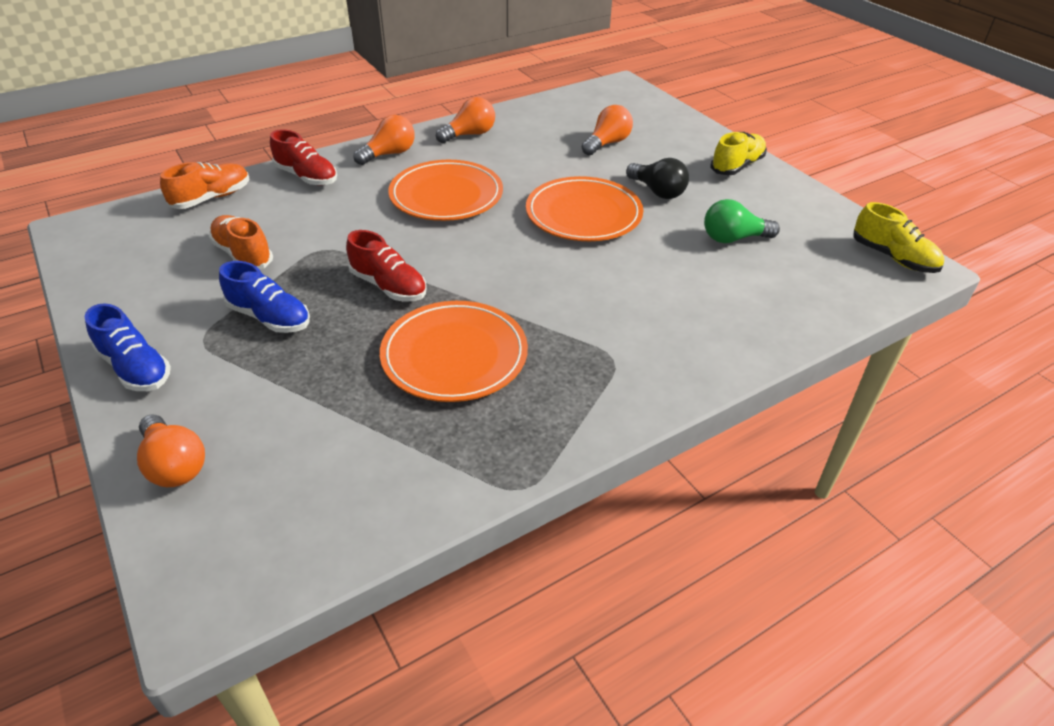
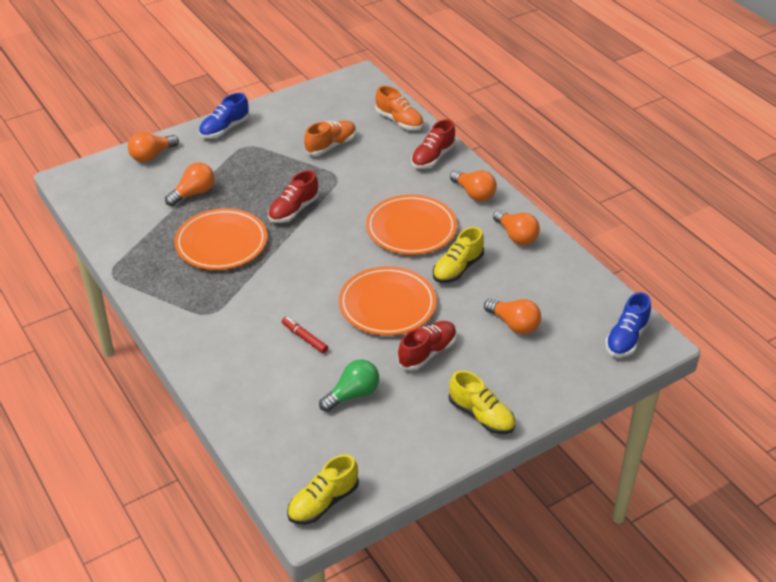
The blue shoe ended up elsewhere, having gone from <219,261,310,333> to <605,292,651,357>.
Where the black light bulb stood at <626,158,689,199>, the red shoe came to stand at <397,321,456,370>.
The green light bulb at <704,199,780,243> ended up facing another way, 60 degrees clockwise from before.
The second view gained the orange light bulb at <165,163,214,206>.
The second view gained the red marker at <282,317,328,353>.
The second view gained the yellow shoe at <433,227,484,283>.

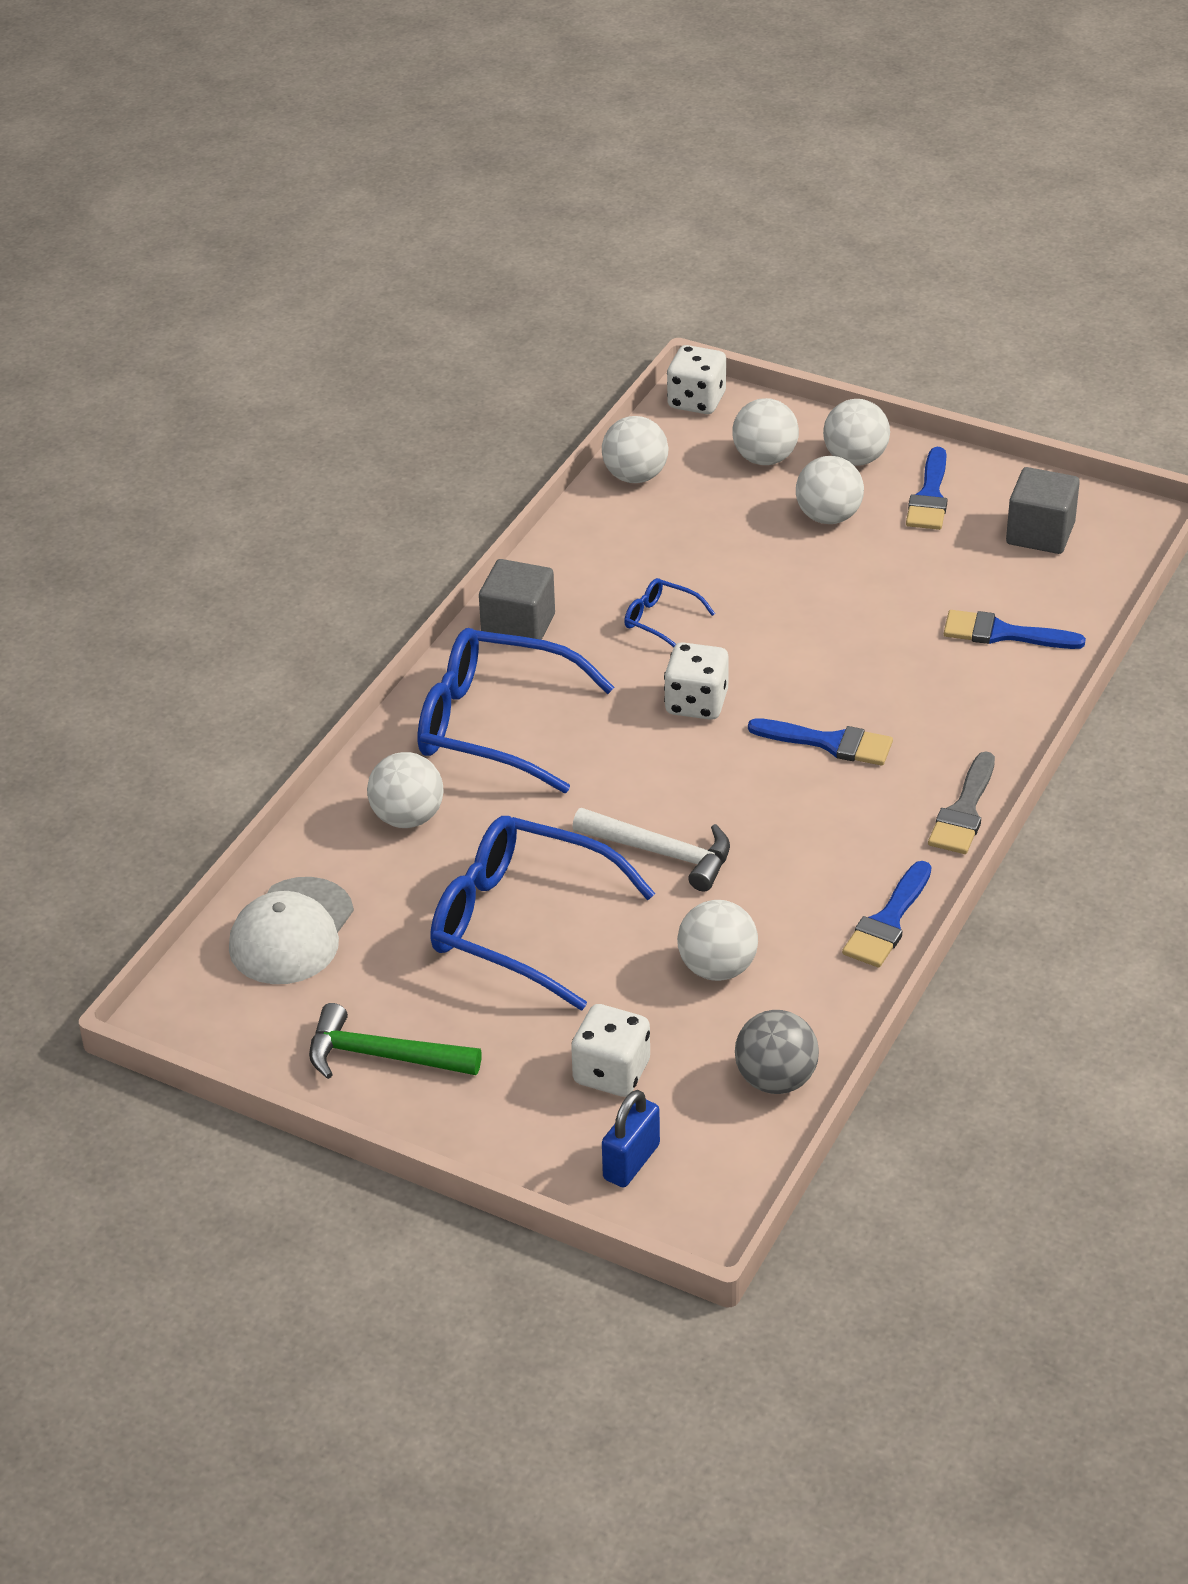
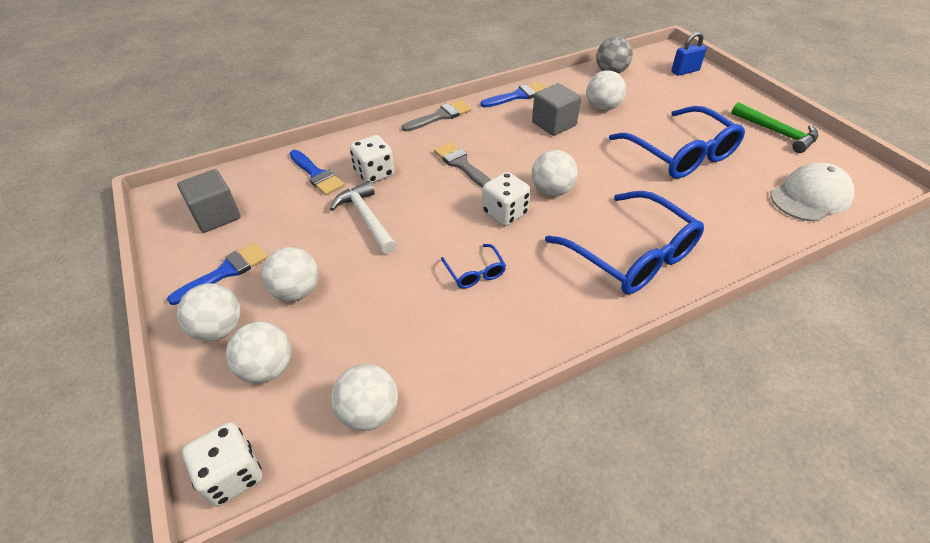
The white ball ended up elsewhere, having gone from <367,752,444,828> to <532,150,578,196>.
The grey cube ended up elsewhere, having gone from <479,559,555,640> to <532,83,581,136>.
The white dice ended up elsewhere, having gone from <571,1004,650,1097> to <350,135,395,183>.
The white hammer ended up elsewhere, having gone from <572,808,730,892> to <330,181,397,254>.
What was the blue brush at <748,718,893,766> turned into the grey brush at <434,142,490,188>.

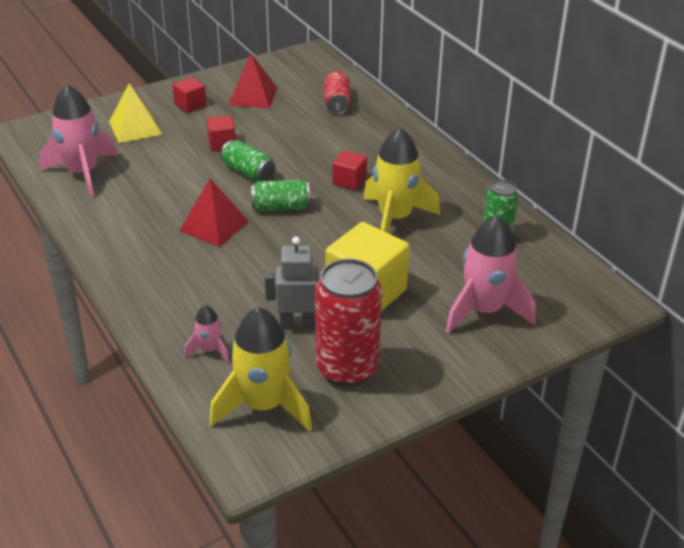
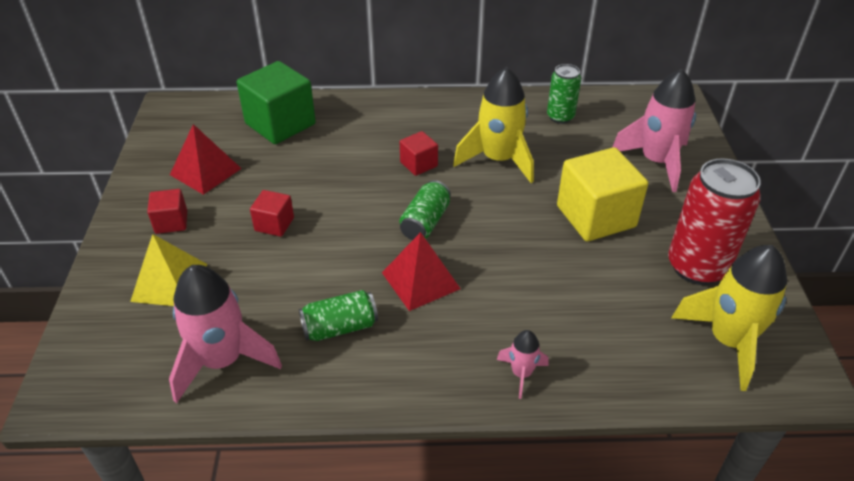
The pink rocket ended up elsewhere, having gone from <184,305,229,362> to <497,330,549,399>.
The green can ended up elsewhere, having gone from <221,140,275,182> to <299,290,378,341>.
The second view lost the grey robot at <265,236,321,329>.
Where the red can stood at <324,71,351,114>, the green cube came to stand at <237,61,316,144>.

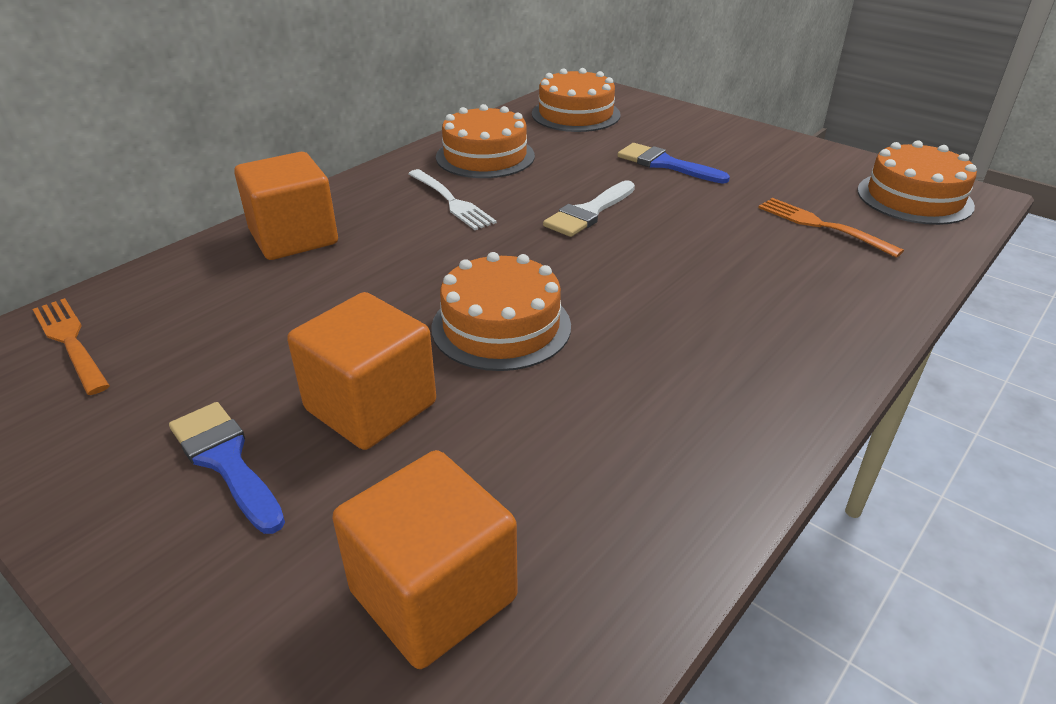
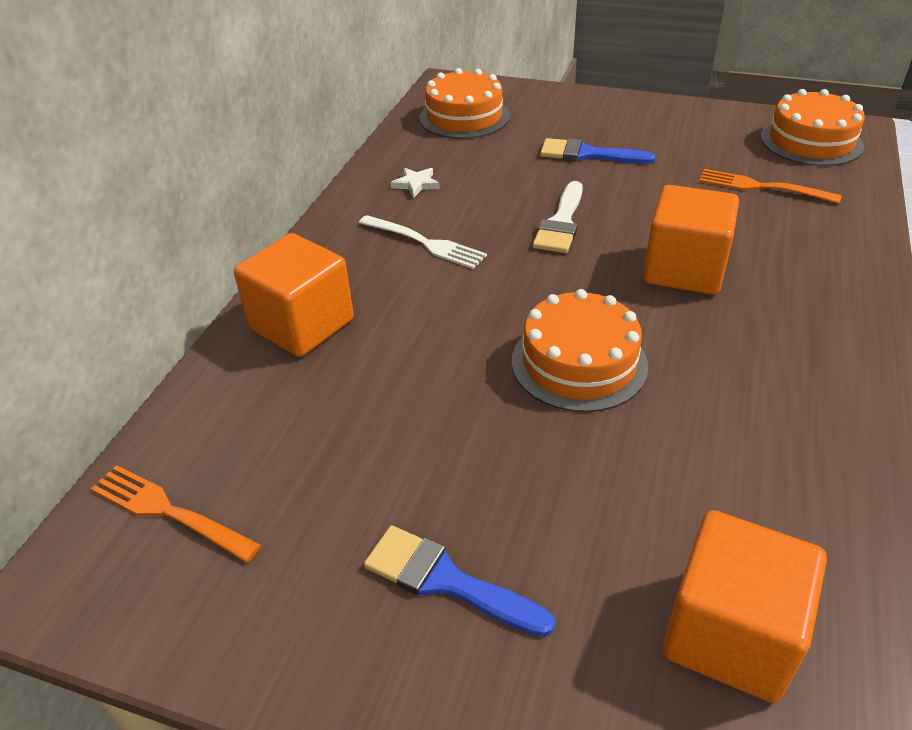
The orange cube ended up elsewhere, having gone from <287,292,436,450> to <643,185,739,295>.
Where the orange cake stood at <436,104,535,178>, the white star came to stand at <391,168,440,198>.

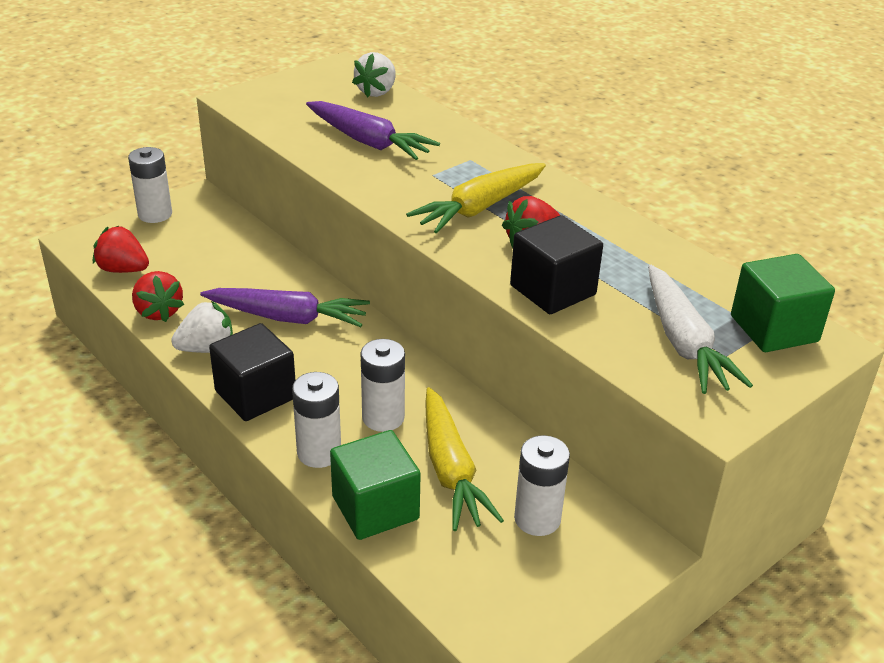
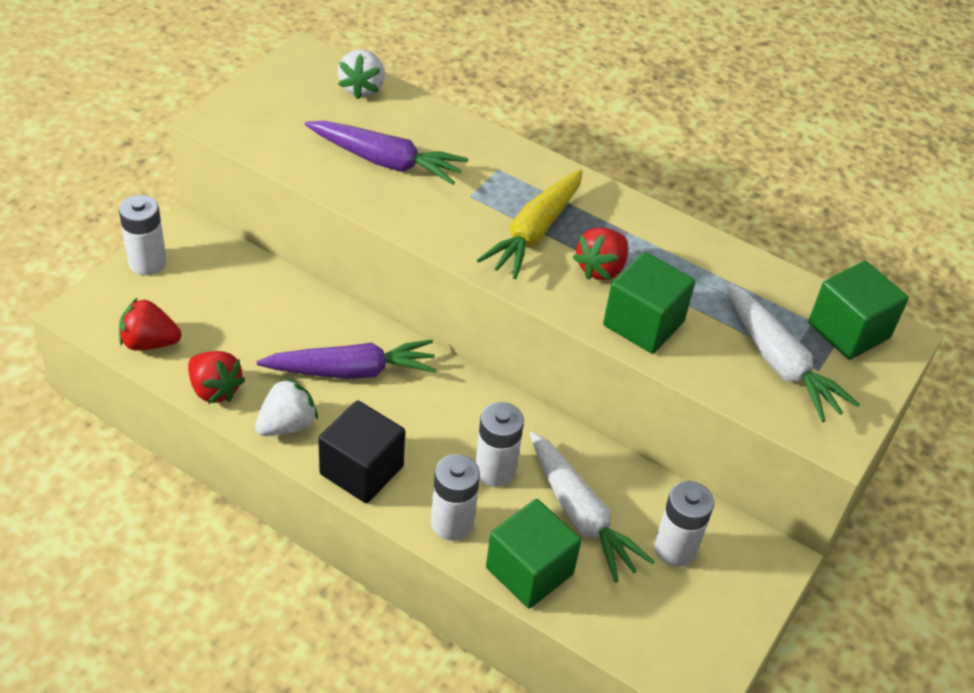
What was the yellow carrot at <425,387,504,531> turned into the white carrot at <529,431,655,583>.
What was the black cube at <510,215,603,314> turned into the green cube at <603,252,695,354>.

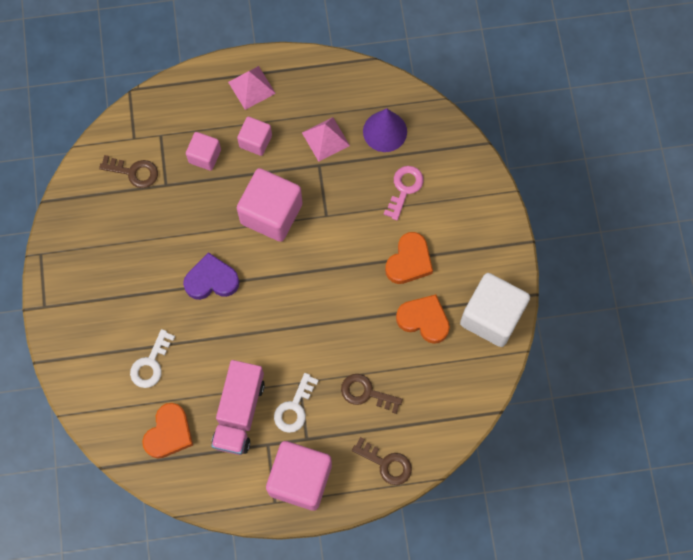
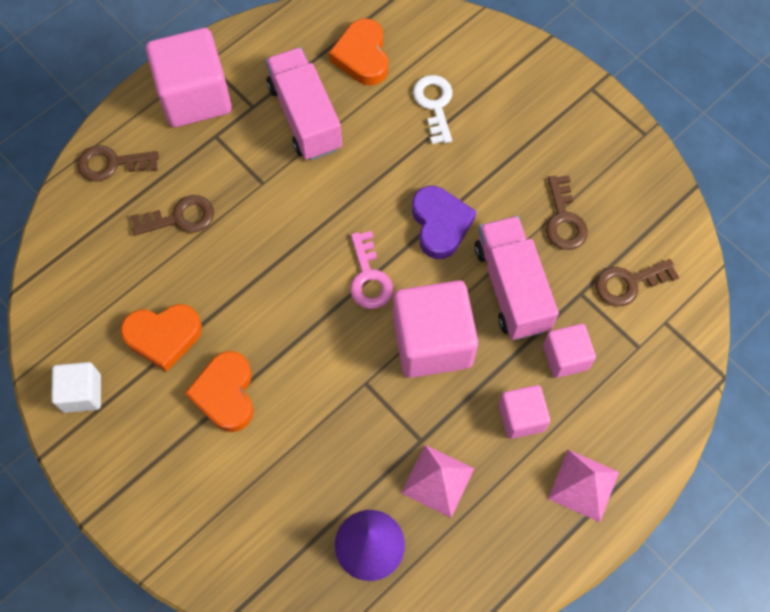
The purple heart at <183,252,239,300> ended up facing another way, 60 degrees counterclockwise from before.
The second view lost the white key at <274,373,319,433>.
The pink key ended up elsewhere, having gone from <384,166,424,220> to <350,231,393,309>.
The size of the white cube at <460,273,530,347> changed by a factor of 0.55.
The second view gained the pink truck at <475,216,559,340>.
The second view gained the brown key at <546,175,588,250>.

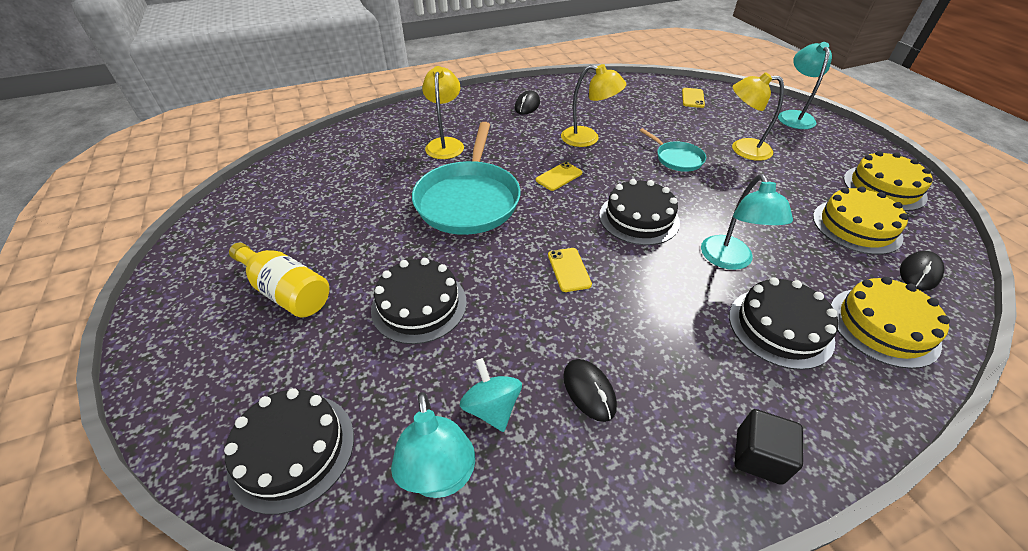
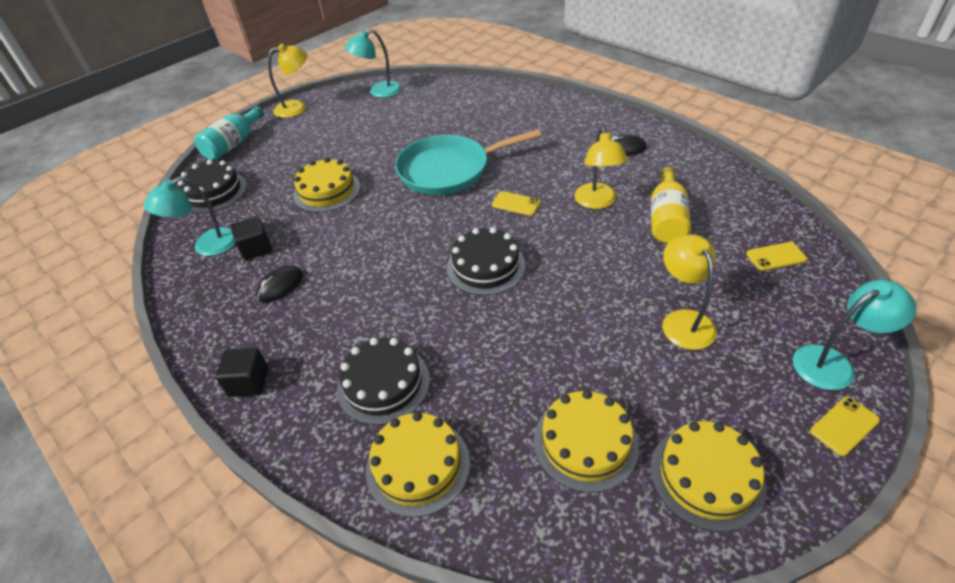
The yellow bottle ended up elsewhere, having gone from <229,243,330,318> to <651,167,691,243>.
What was the black cake at <371,258,467,344> turned into the yellow cake at <293,157,360,213>.
The yellow lamp ended up elsewhere, having gone from <422,66,464,159> to <268,44,307,118>.
Where the turquoise spinning top stood at <460,358,522,432>, the black cube came to stand at <231,216,272,260>.
The yellow phone ended up elsewhere, having gone from <548,248,592,292> to <810,397,880,456>.
The second view lost the turquoise pan at <640,128,706,172>.
The turquoise lamp ended up elsewhere, having gone from <701,174,793,270> to <345,30,401,98>.
The second view lost the black mouse at <900,251,945,291>.
The second view gained the turquoise bottle at <195,106,264,160>.

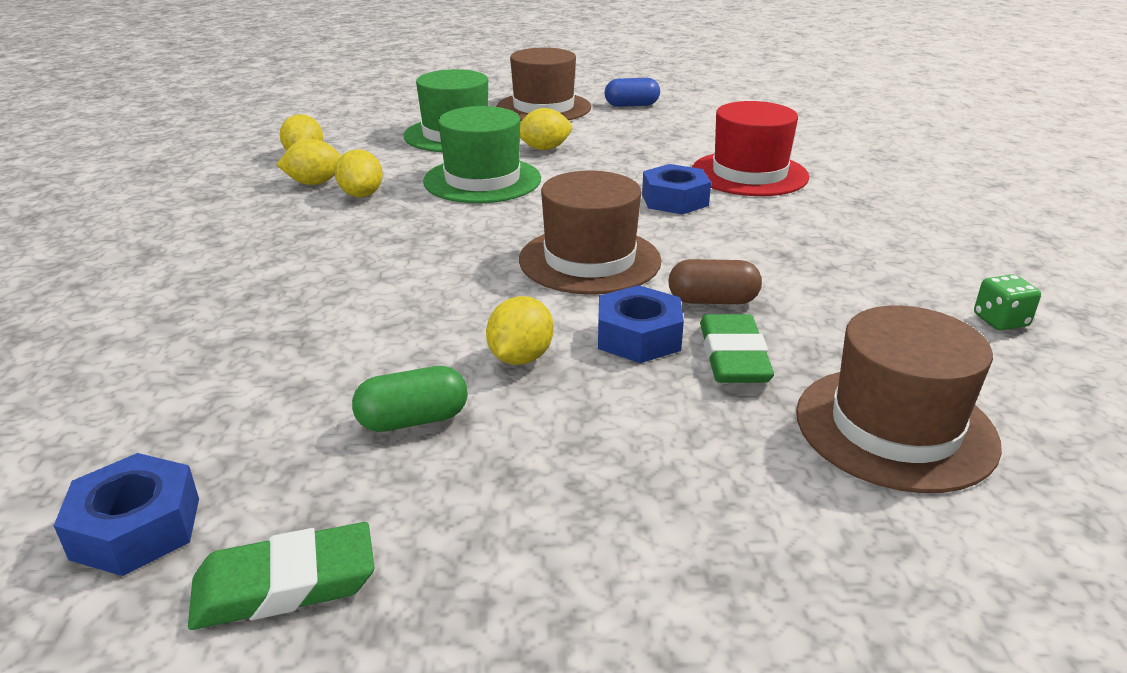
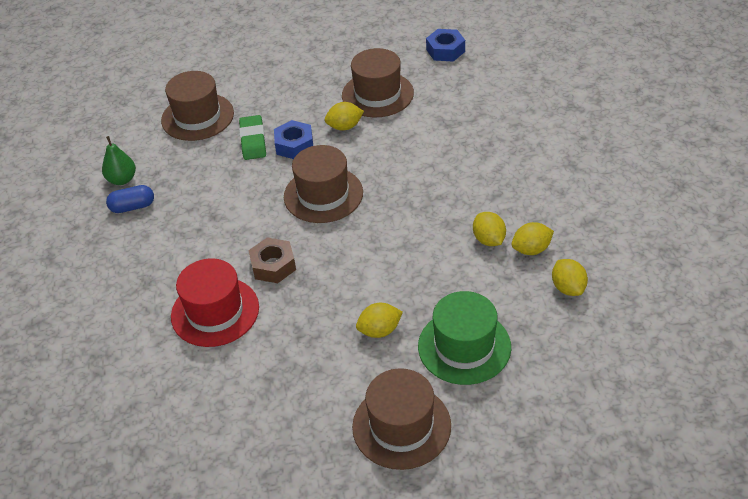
The second view lost the green eraser at <188,522,375,630>.
Where the green capsule stood at <352,366,468,432>, the brown hat came to stand at <342,48,414,117>.
The second view lost the green hat at <423,106,541,203>.
The yellow lemon at <486,296,554,365> ended up facing another way, 60 degrees clockwise from before.
The blue capsule ended up elsewhere, having gone from <605,78,660,107> to <106,185,154,213>.
What was the blue nut at <642,164,711,215> turned into the brown nut at <248,237,296,283>.
The second view lost the brown capsule at <668,259,762,304>.
Where the green dice stood at <974,274,1041,330>, the green pear came to stand at <102,136,136,185>.

